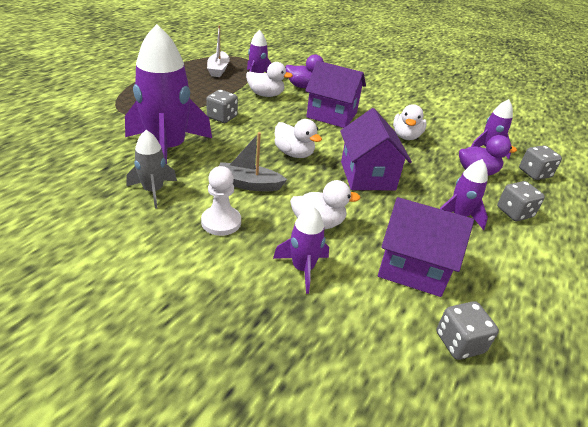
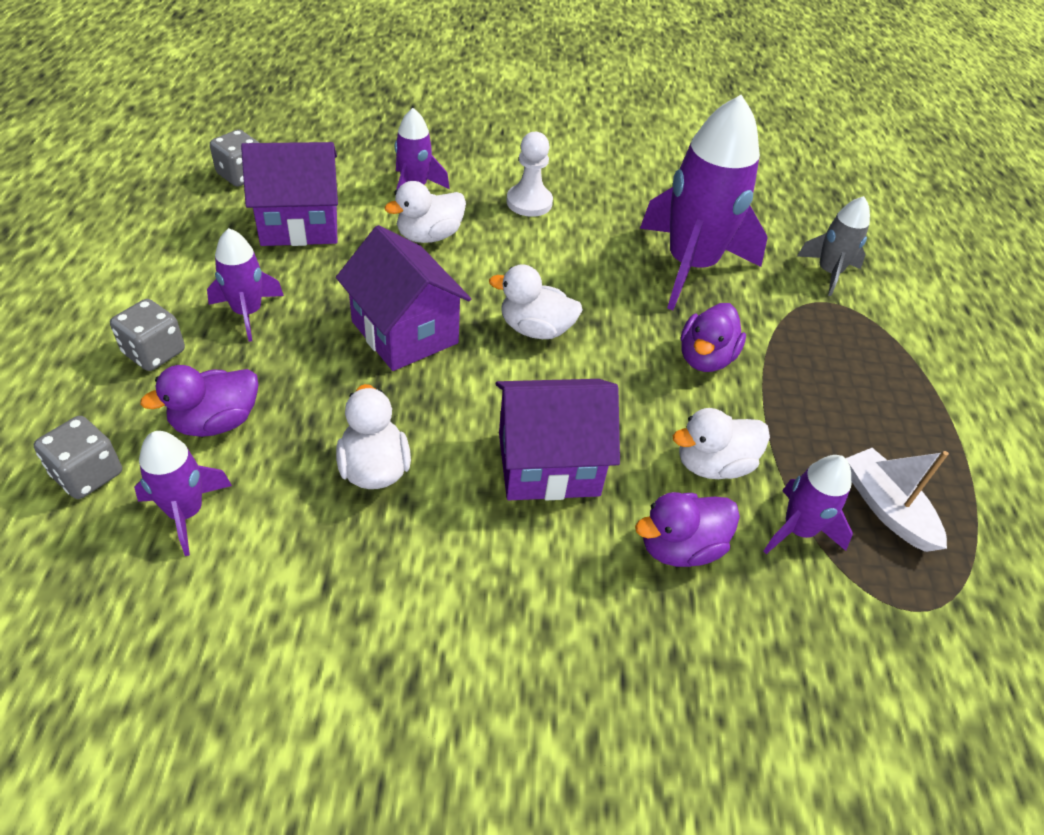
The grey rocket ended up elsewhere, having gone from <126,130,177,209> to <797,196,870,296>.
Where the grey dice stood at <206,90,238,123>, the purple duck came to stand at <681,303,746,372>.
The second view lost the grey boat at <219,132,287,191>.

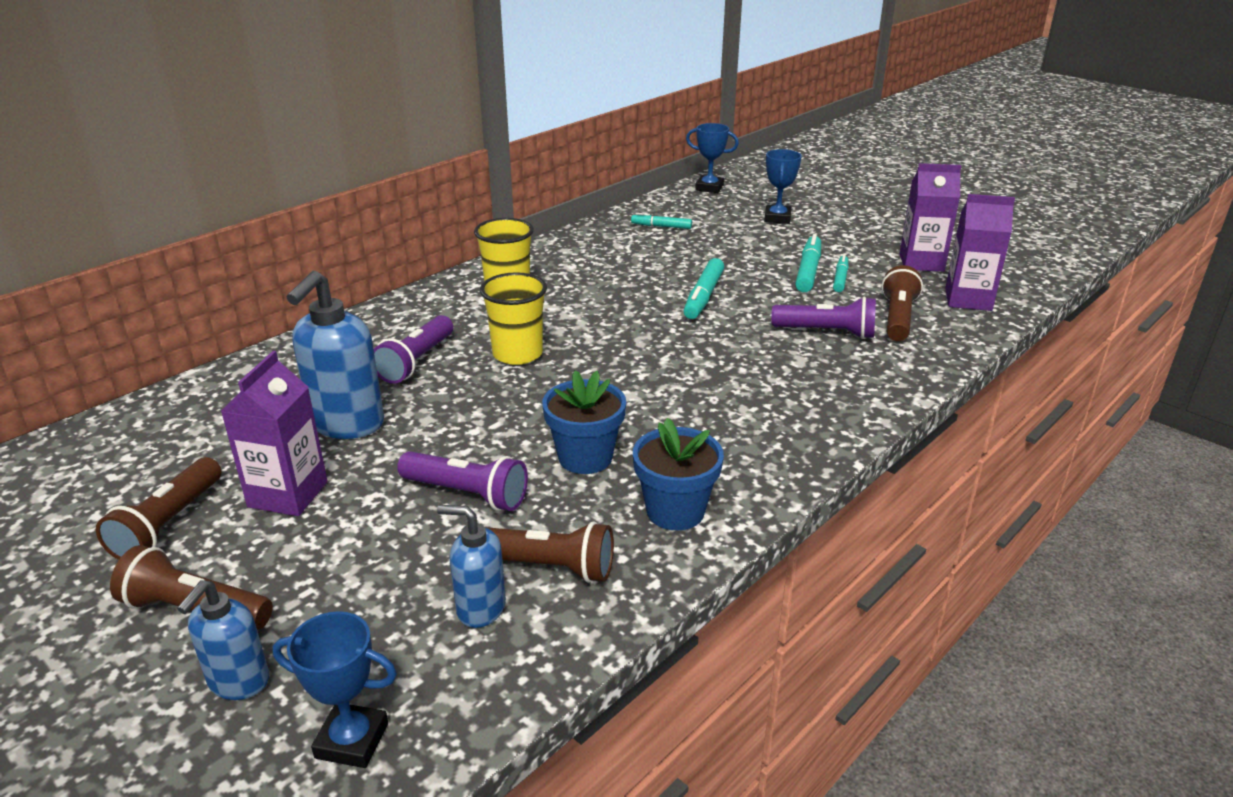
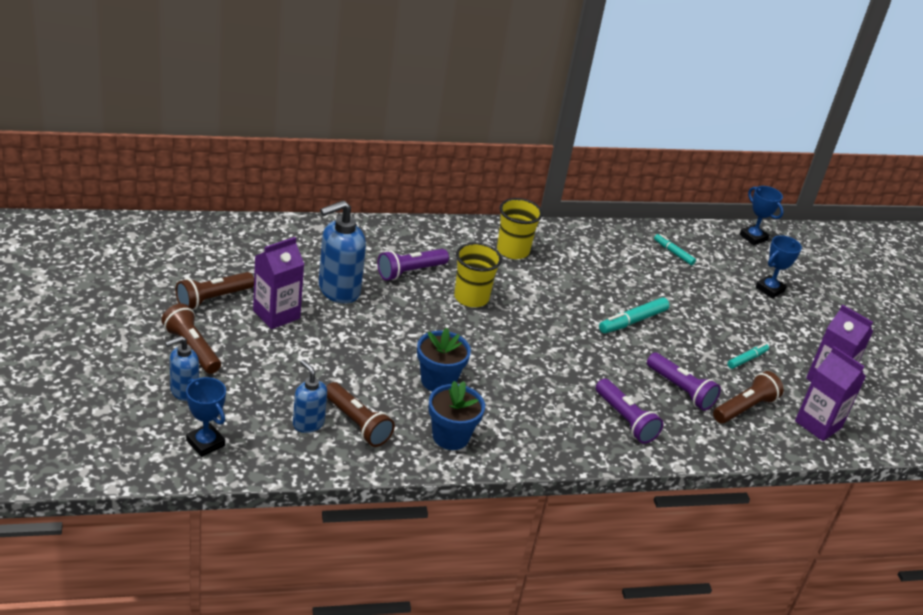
The purple flashlight ended up elsewhere, having gone from <397,451,528,511> to <596,379,663,444>.
The second view lost the turquoise marker at <795,234,821,292>.

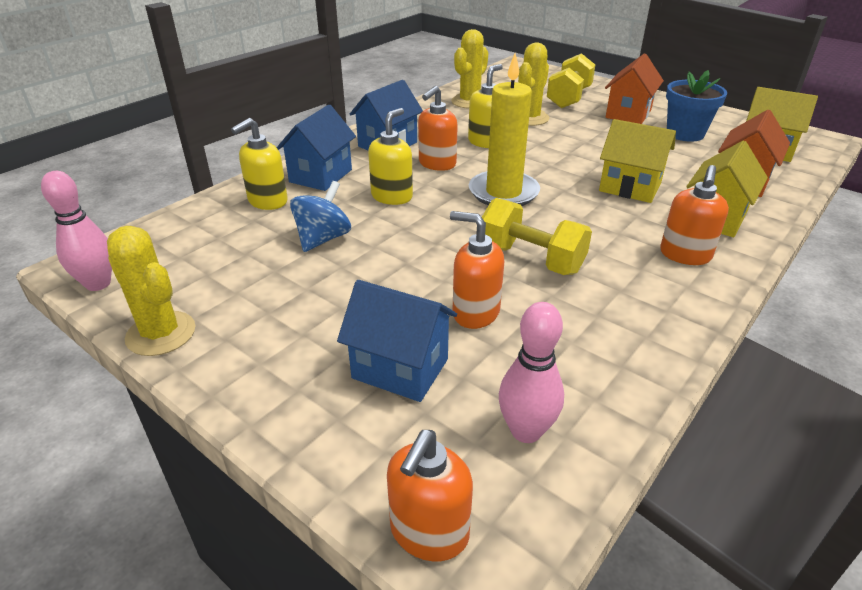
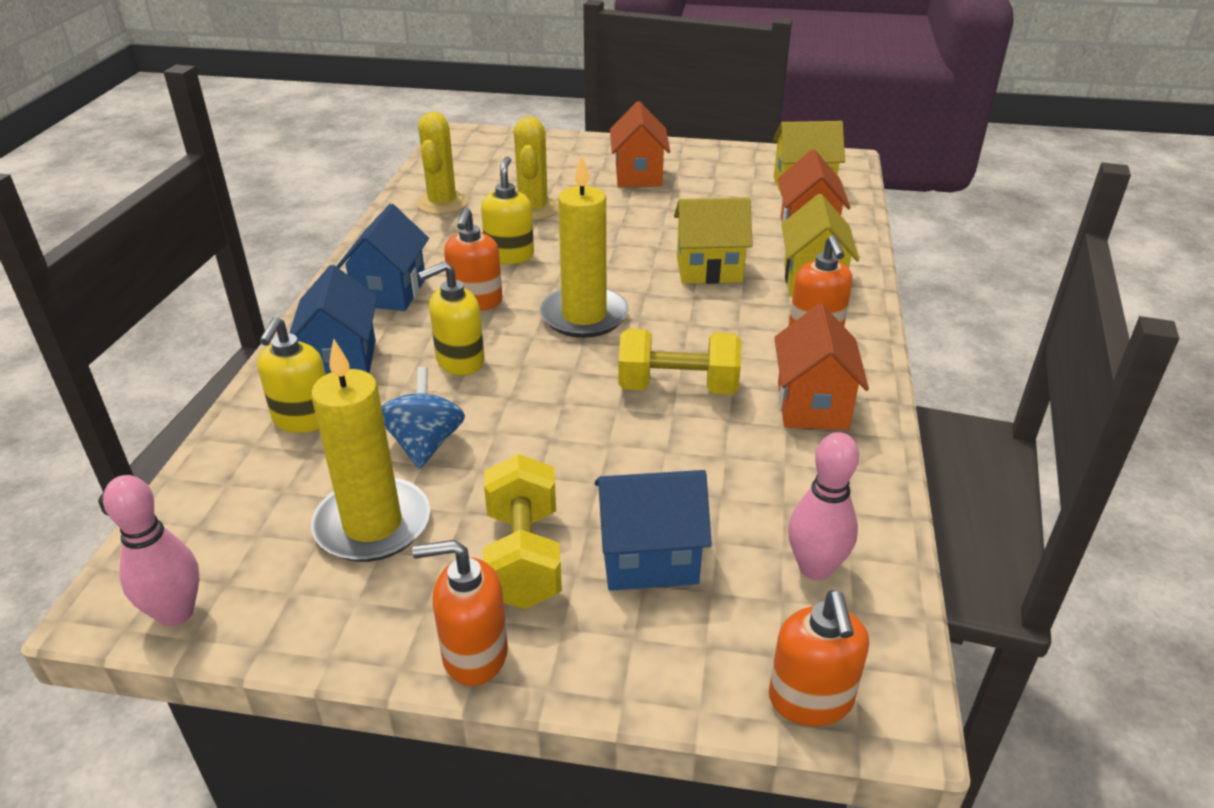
The second view lost the yellow cactus at <107,226,195,356>.
The yellow soap dispenser at <368,108,413,205> ended up facing another way, 120 degrees counterclockwise from before.
The orange soap dispenser ended up elsewhere, having gone from <450,211,504,329> to <412,540,508,686>.
The yellow dumbbell ended up elsewhere, having gone from <547,53,595,108> to <483,454,562,609>.
The second view lost the blue flower pot at <666,70,727,142>.
The second view gained the yellow candle at <311,339,430,562>.
The second view gained the orange house at <774,304,869,430>.

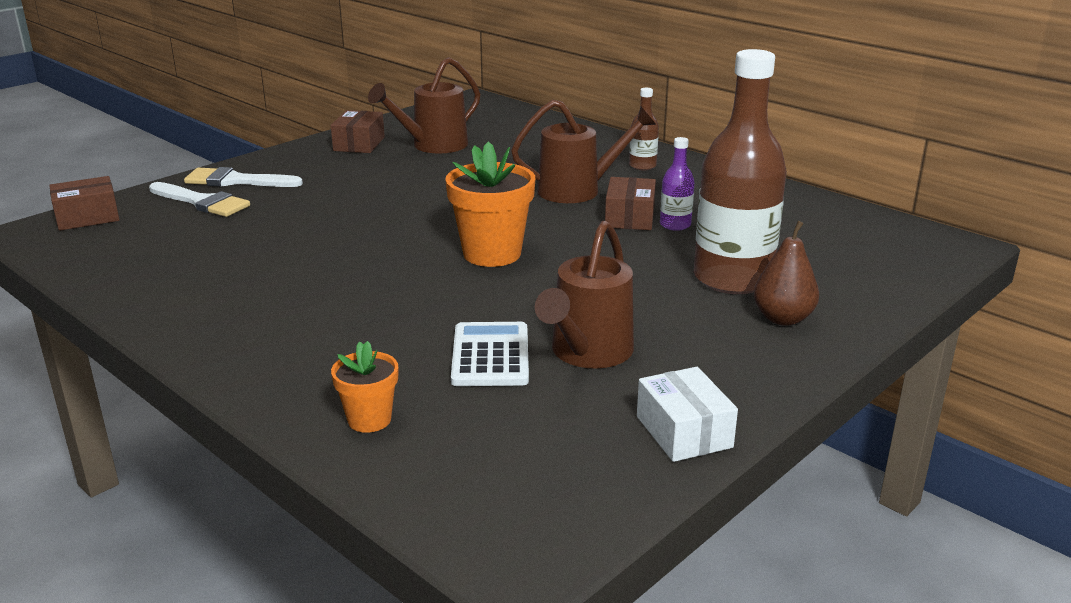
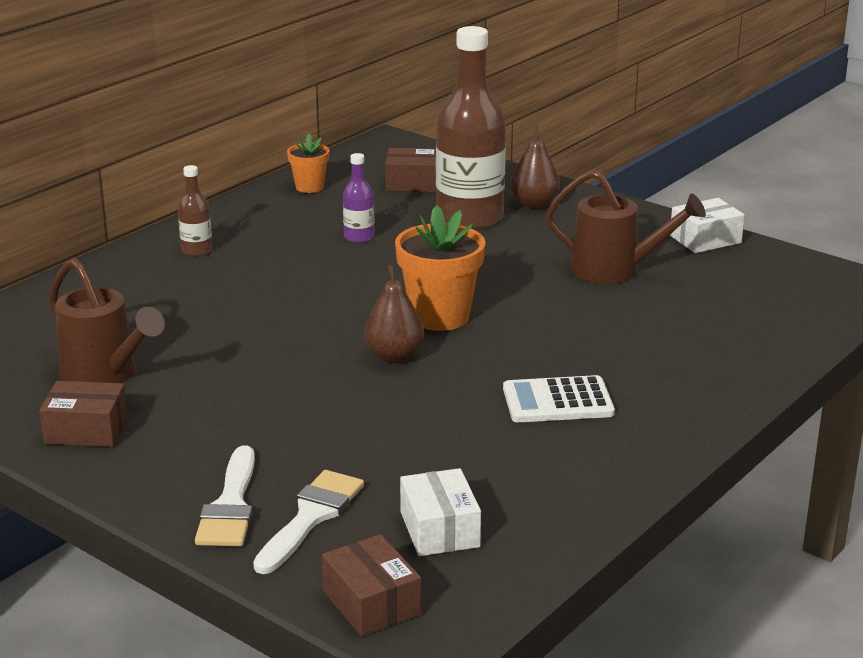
The orange flower pot ended up elsewhere, having gone from <331,341,398,433> to <287,134,329,193>.
The white calculator ended up elsewhere, having gone from <451,322,529,386> to <503,375,615,423>.
The second view lost the brown watering can at <511,100,656,203>.
The brown box ended up elsewhere, having gone from <605,177,656,230> to <385,148,436,192>.
The second view gained the brown pear at <364,265,424,363>.
The second view gained the white box at <400,468,481,556>.

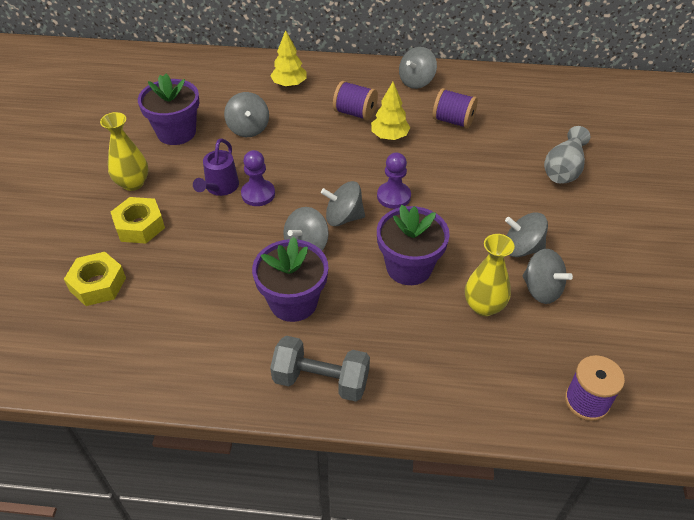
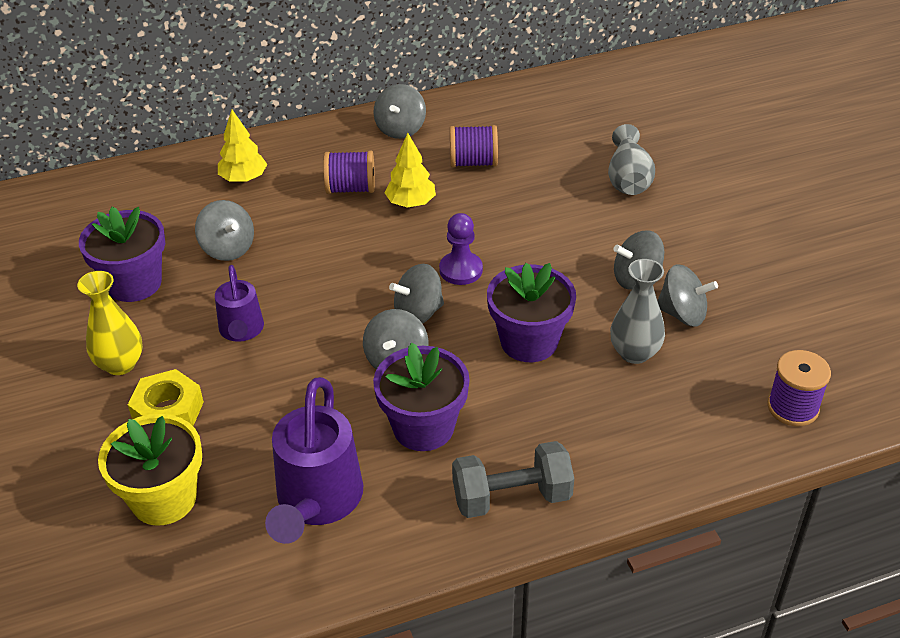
Where the yellow nut stood at <64,252,126,306>, the yellow flower pot came to stand at <98,414,202,526>.
The second view lost the purple pawn at <241,150,275,206>.
What was the yellow vase at <465,234,515,316> turned into the grey vase at <610,259,665,364>.
The second view gained the purple watering can at <265,377,363,544>.

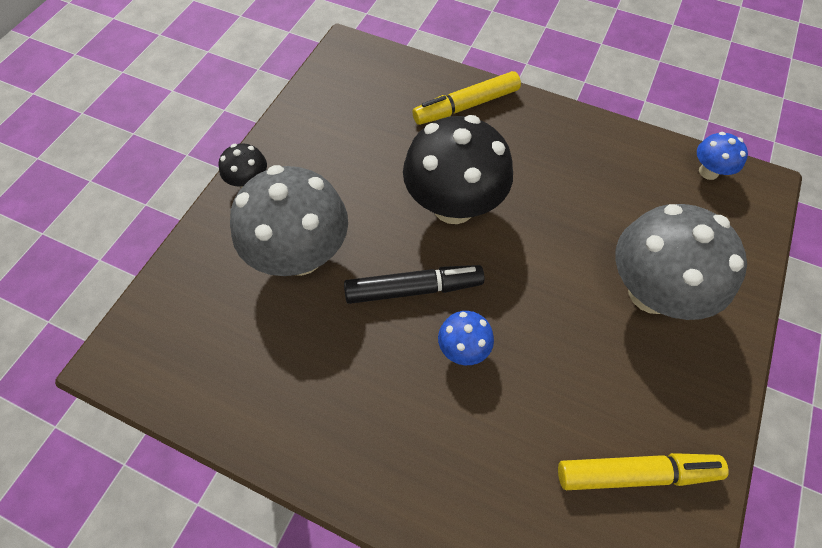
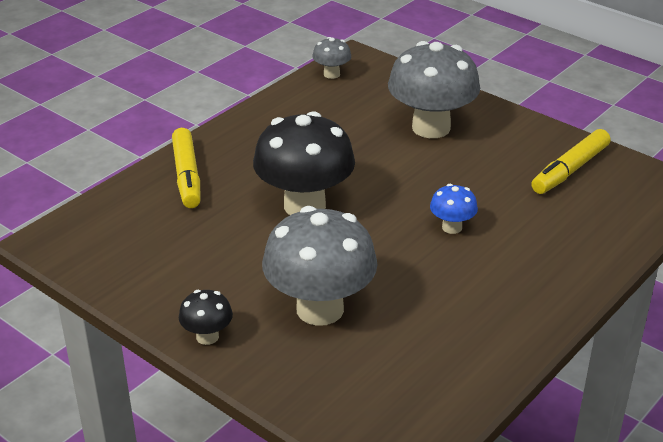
The second view lost the black marker at <344,265,485,304>.
The yellow marker at <558,453,729,490> ended up facing another way, 150 degrees counterclockwise from before.
What was the blue mushroom at <697,132,748,180> turned into the grey mushroom at <312,37,351,79>.

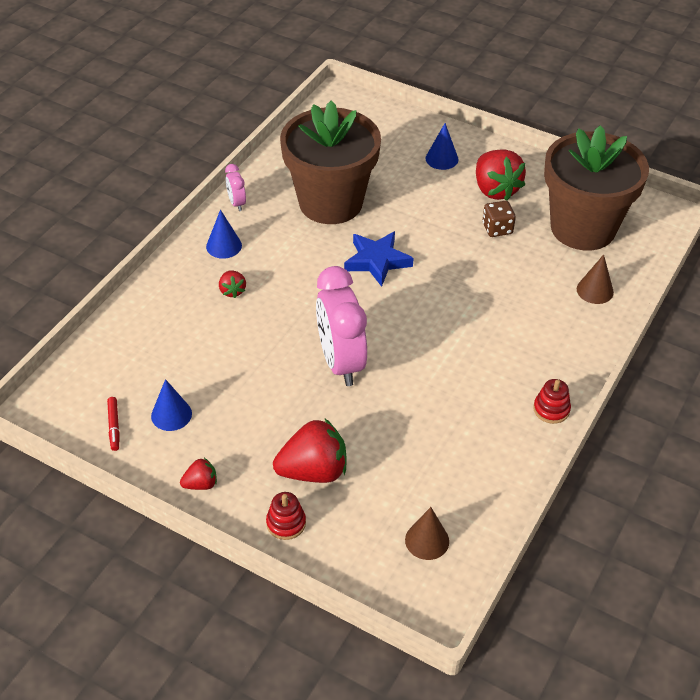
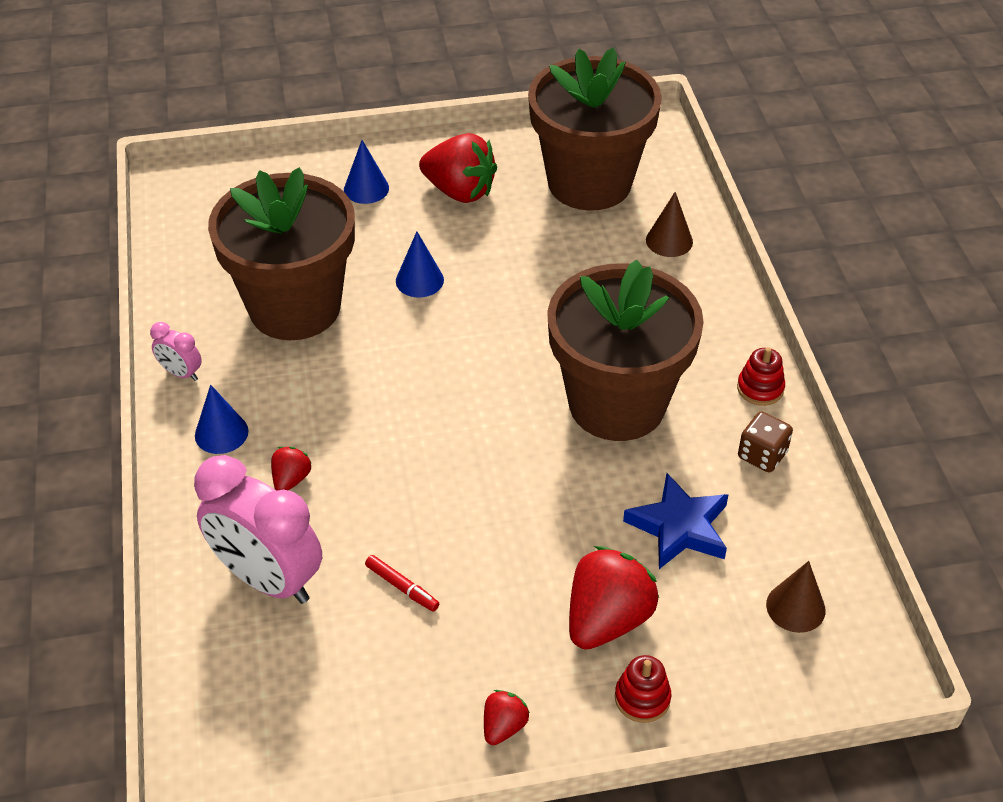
The red marker ended up elsewhere, having gone from <107,397,120,451> to <365,555,439,612>.
The blue cone ended up elsewhere, having gone from <151,379,192,431> to <396,232,444,297>.
The red strawberry at <219,270,246,298> ended up facing another way, 105 degrees counterclockwise from before.
The pink clock ended up elsewhere, having gone from <316,266,367,386> to <194,455,322,604>.
The blue star ended up elsewhere, having gone from <344,231,414,287> to <623,473,729,569>.
The brown dice ended up elsewhere, having gone from <483,201,516,237> to <738,412,793,472>.
The second view gained the brown flower pot at <547,260,704,441>.

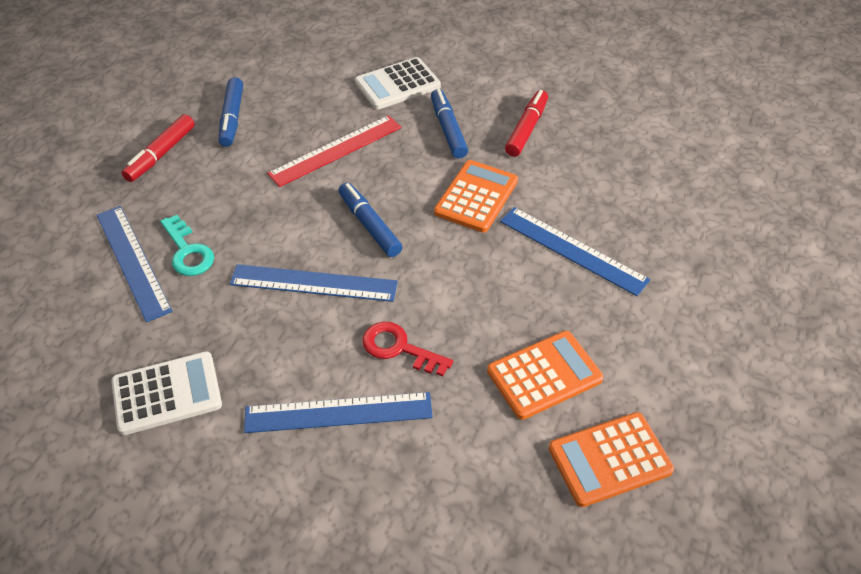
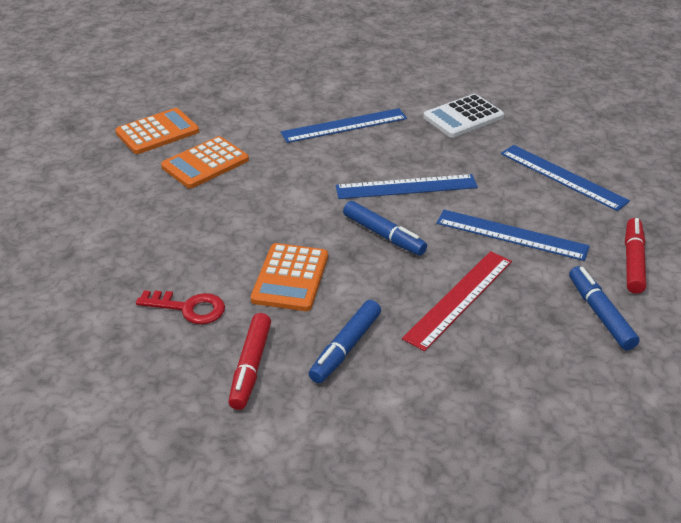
The second view lost the turquoise key at <160,215,214,276>.
The second view lost the white calculator at <355,57,441,109>.
The red key ended up elsewhere, having gone from <362,322,453,377> to <136,290,225,324>.
The blue marker at <431,89,468,159> ended up facing another way, 60 degrees clockwise from before.
The blue ruler ended up elsewhere, having gone from <500,207,650,296> to <436,210,590,261>.

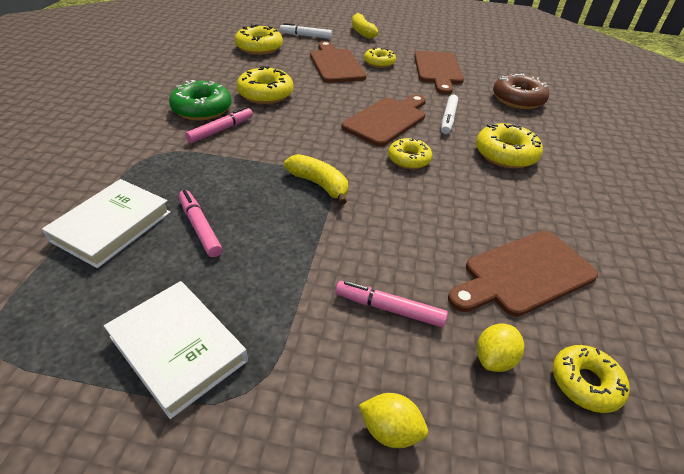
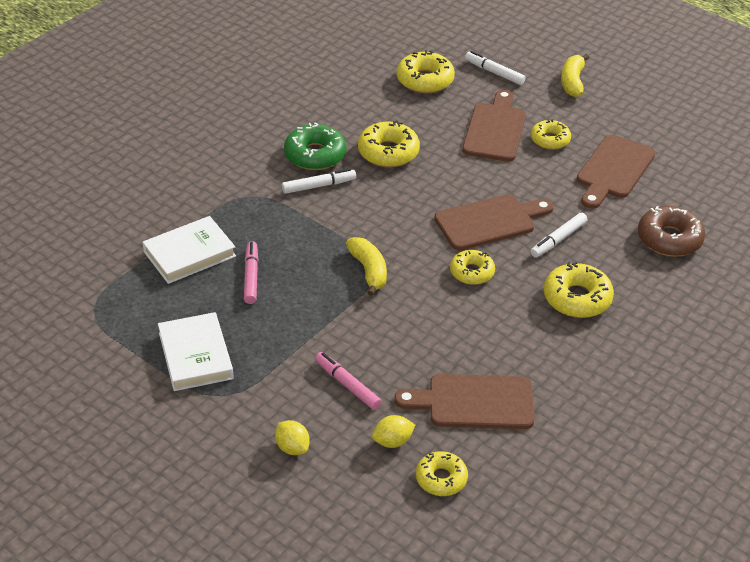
What was the pink marker at <185,107,253,143> turned into the white marker at <282,168,356,194>.

